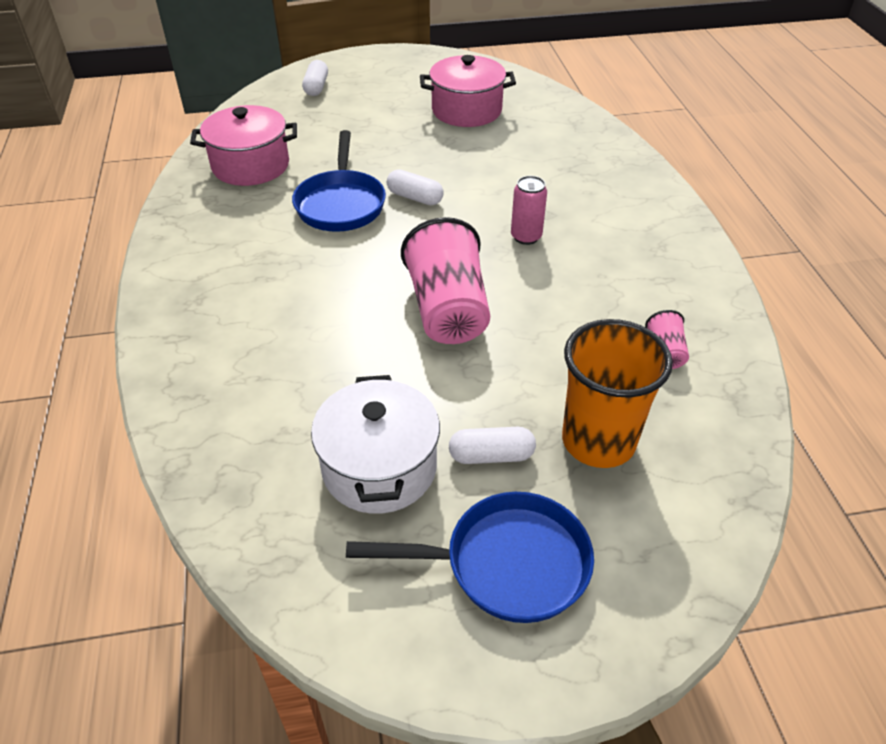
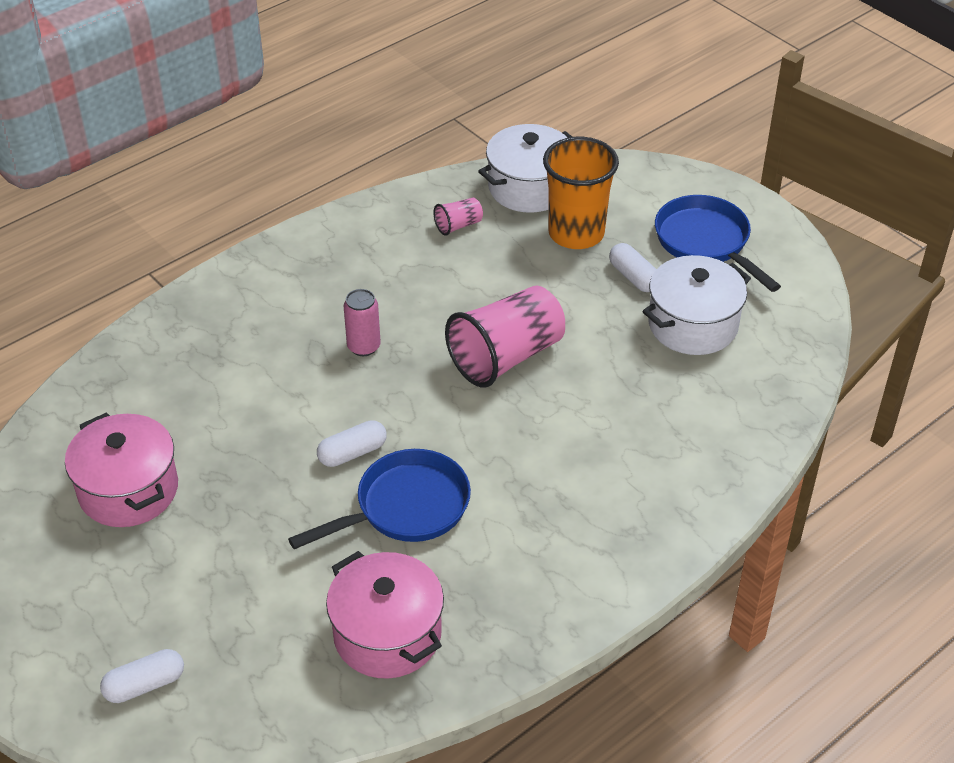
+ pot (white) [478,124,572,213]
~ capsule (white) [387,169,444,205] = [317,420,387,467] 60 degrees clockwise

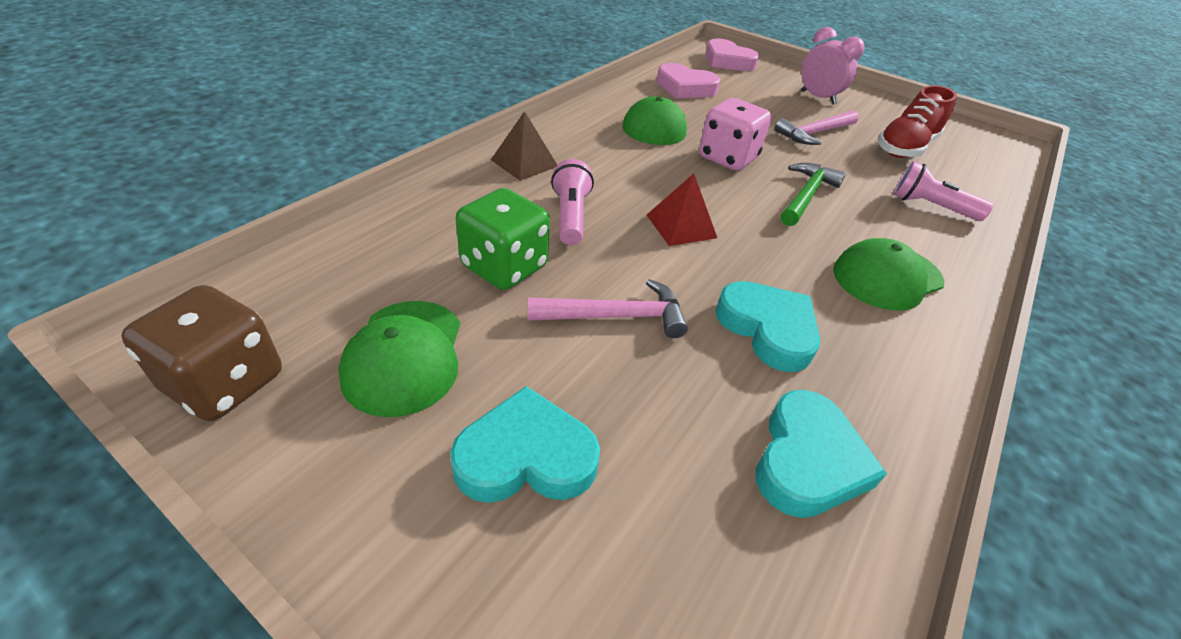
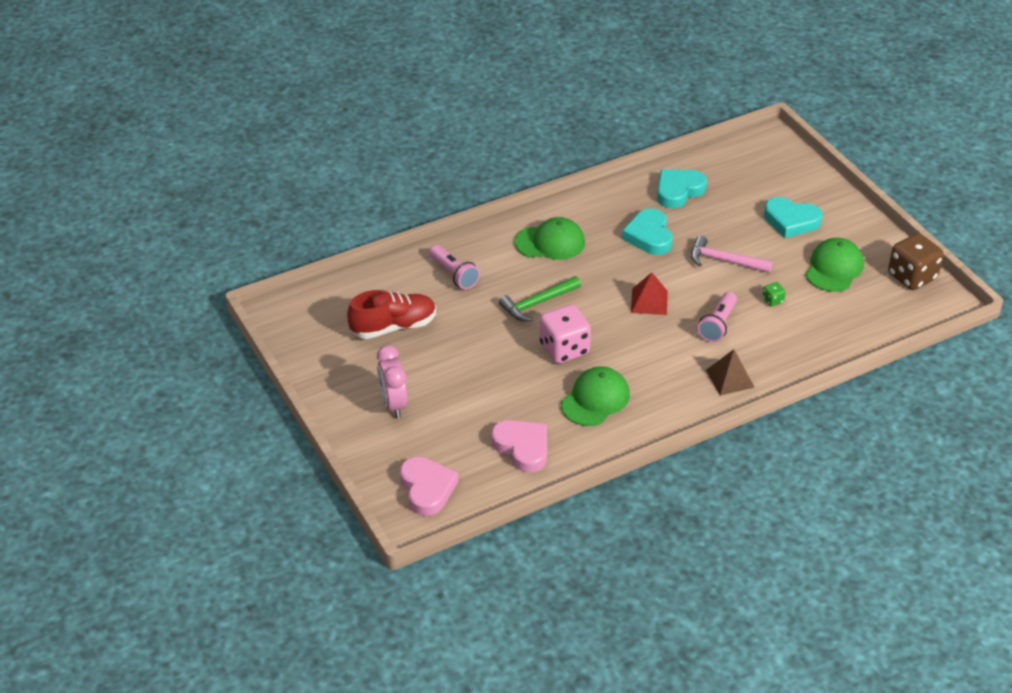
- hammer (pink) [775,110,859,145]
~ dice (green) [456,188,550,290] = [763,282,786,307] x0.43

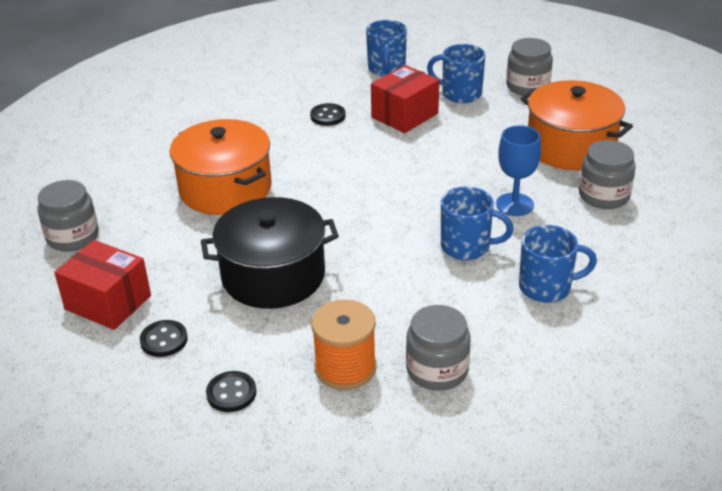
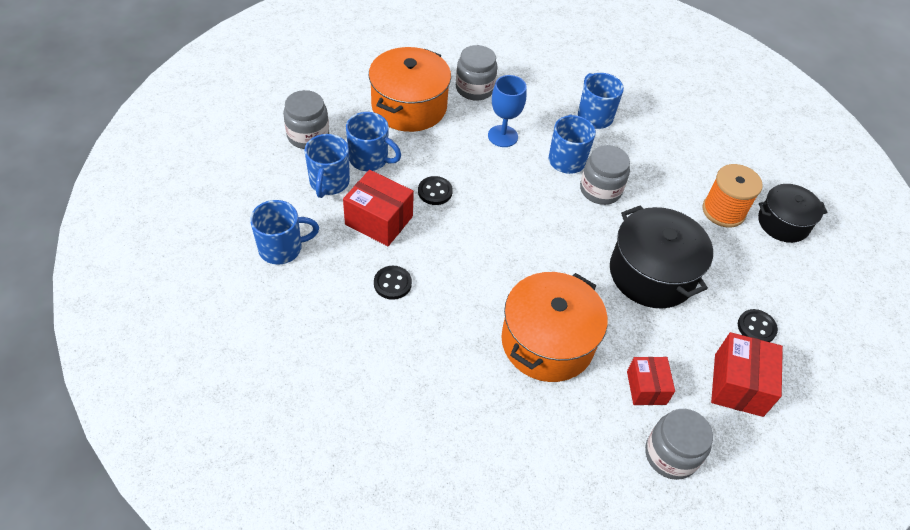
+ mug (blue) [346,112,401,171]
+ box (red) [627,357,675,405]
+ pot (black) [758,184,827,243]
~ button (black) [206,371,256,412] to [418,176,453,205]
~ jar (grey) [406,305,470,390] to [580,145,630,205]

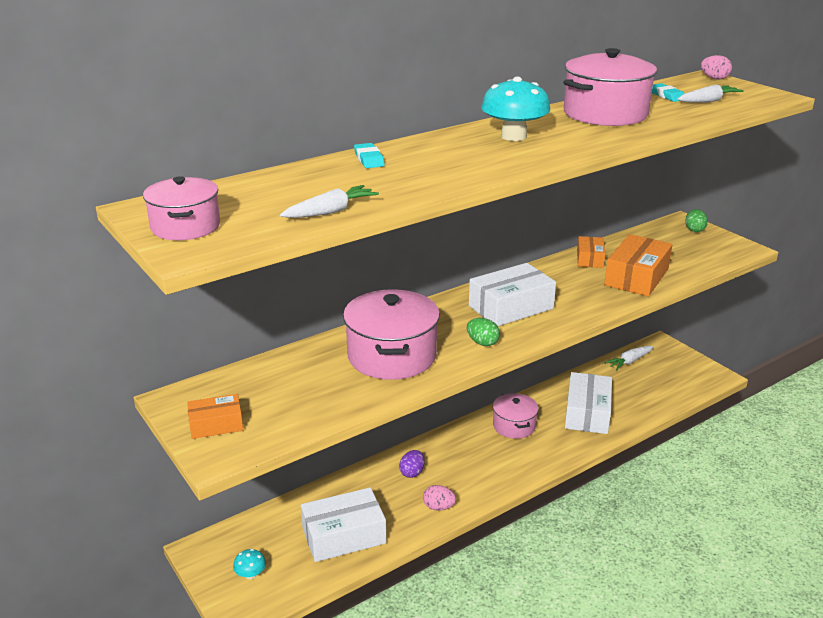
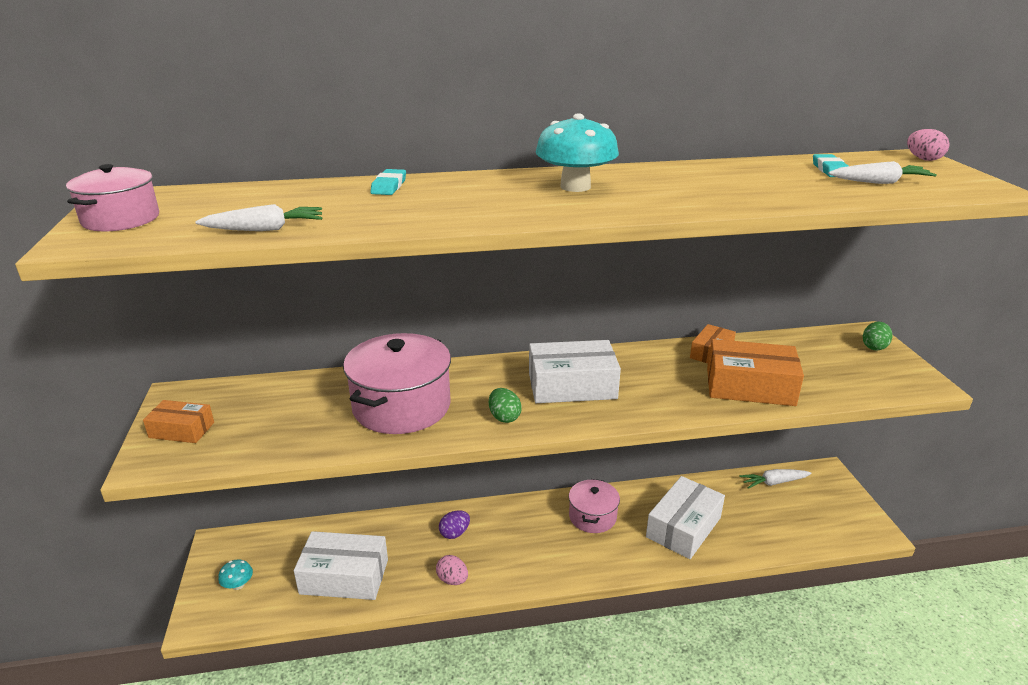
- pot (pink) [563,48,657,126]
~ box (orange) [604,234,673,296] = [707,339,804,406] 45 degrees clockwise

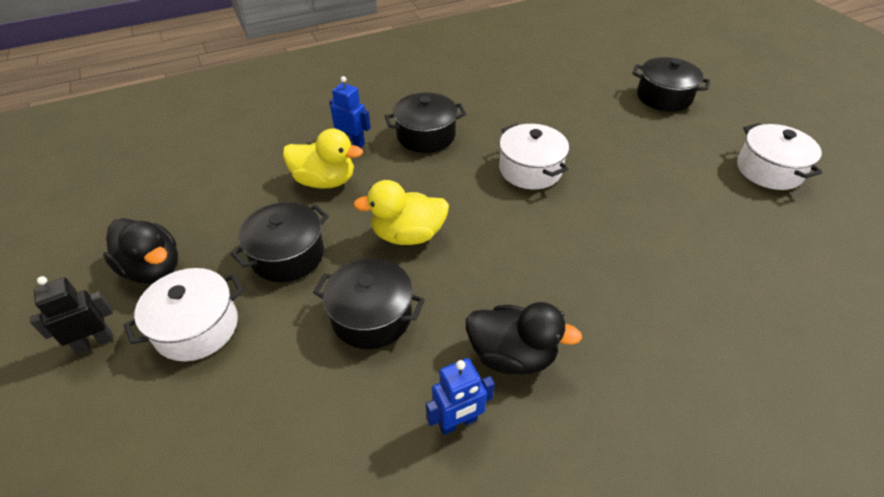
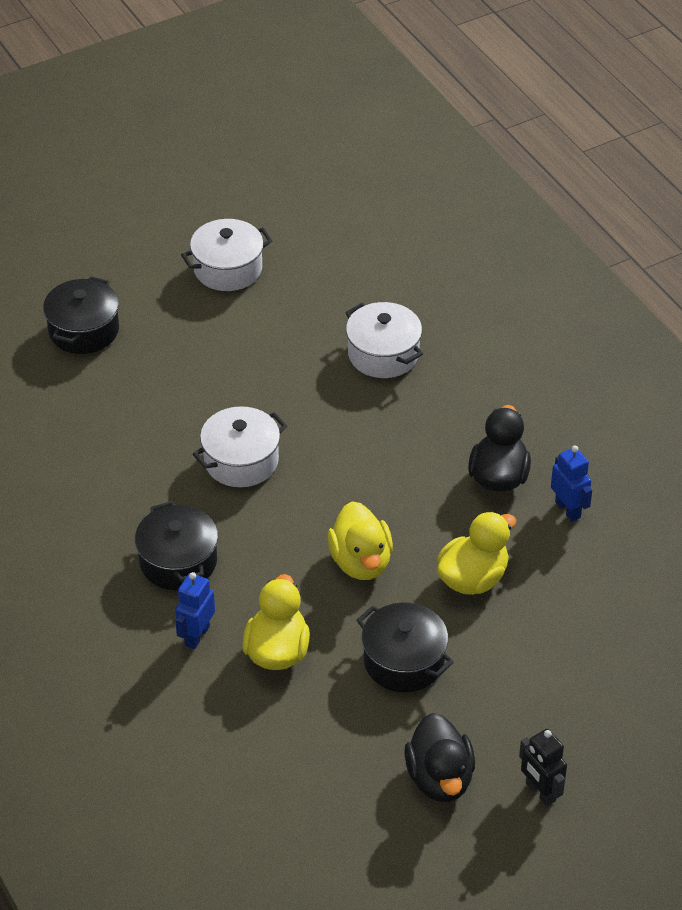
~ pot (white) [124,268,244,361] to [345,302,423,378]
~ pot (black) [313,258,425,349] to duck (yellow) [437,511,516,595]
~ duck (black) [103,218,178,284] = [404,713,475,802] 135 degrees clockwise

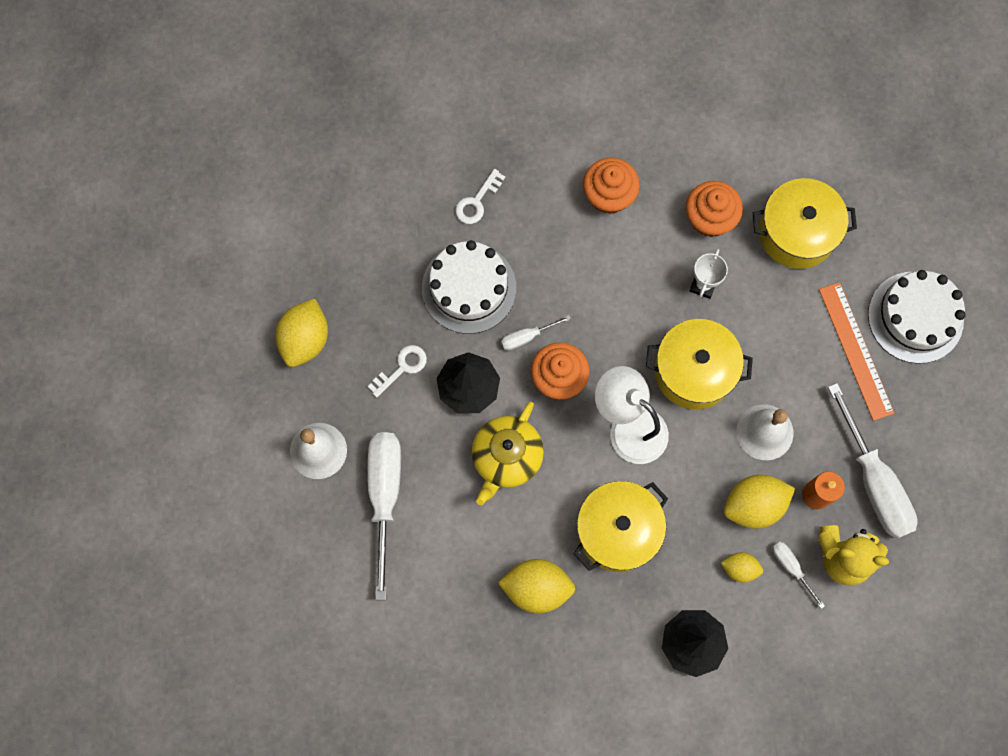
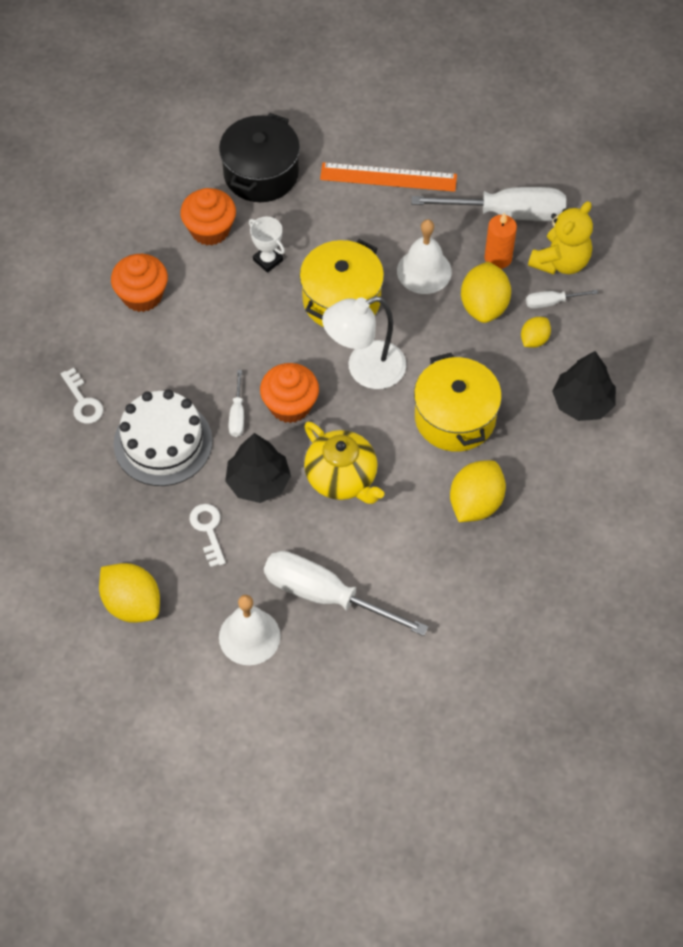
- cake (white) [868,270,966,364]
~ pot (yellow) [753,178,857,269] to pot (black) [219,113,300,202]

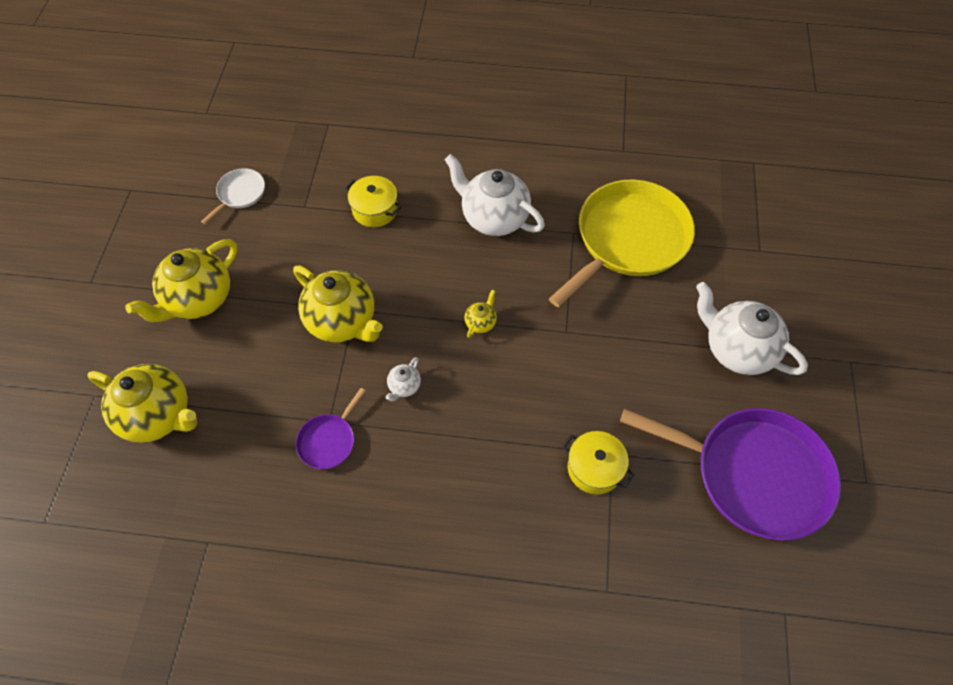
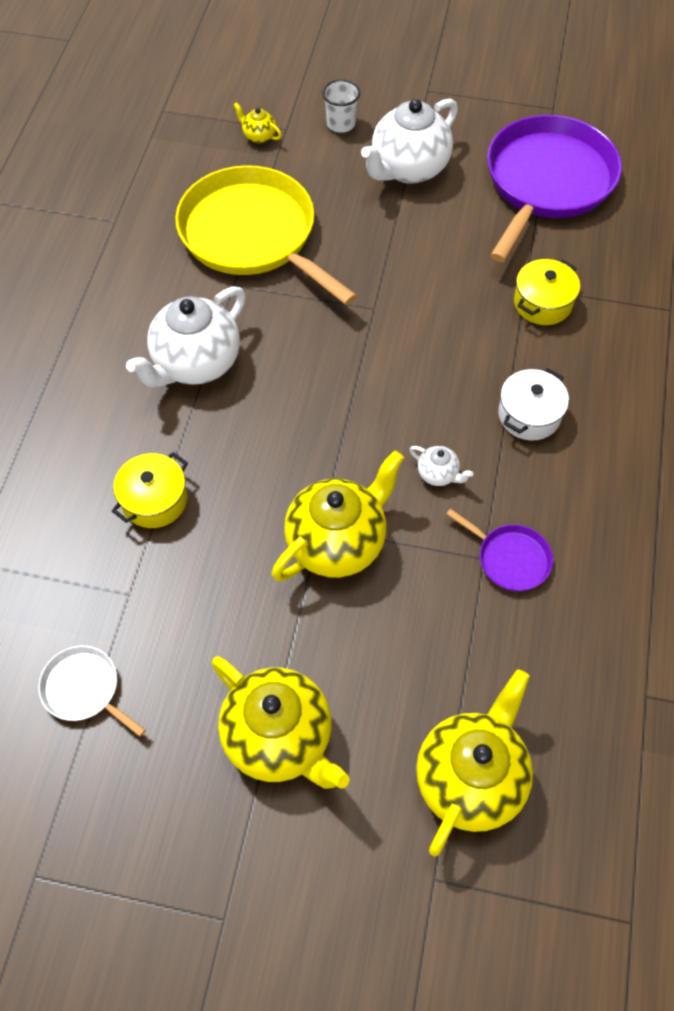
+ cup (white) [322,79,360,133]
+ pot (white) [498,368,569,440]
~ teapot (yellow) [464,289,497,338] to [233,102,282,143]

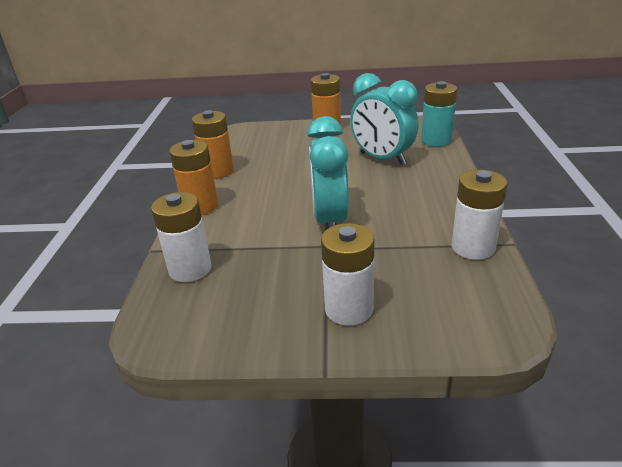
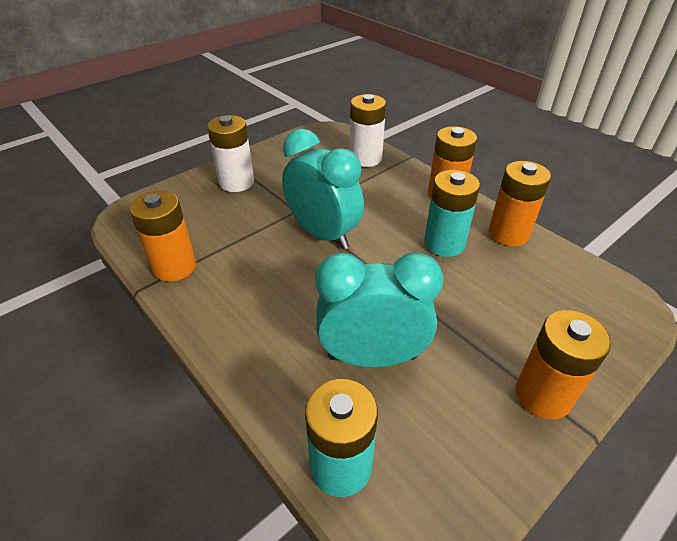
+ battery (turquoise) [424,170,480,257]
~ battery (white) [452,170,508,260] to battery (orange) [129,191,196,282]

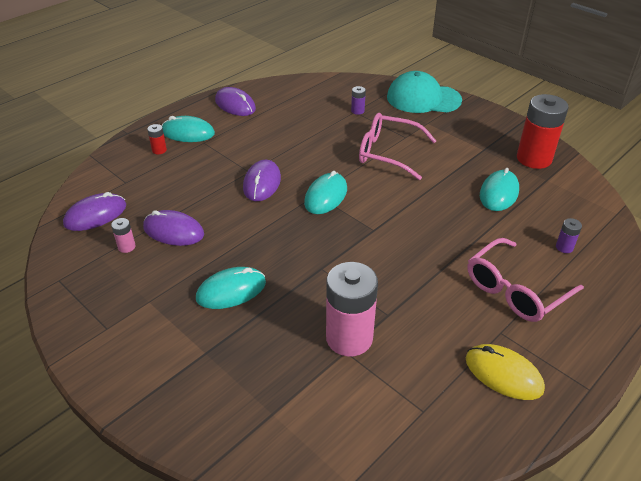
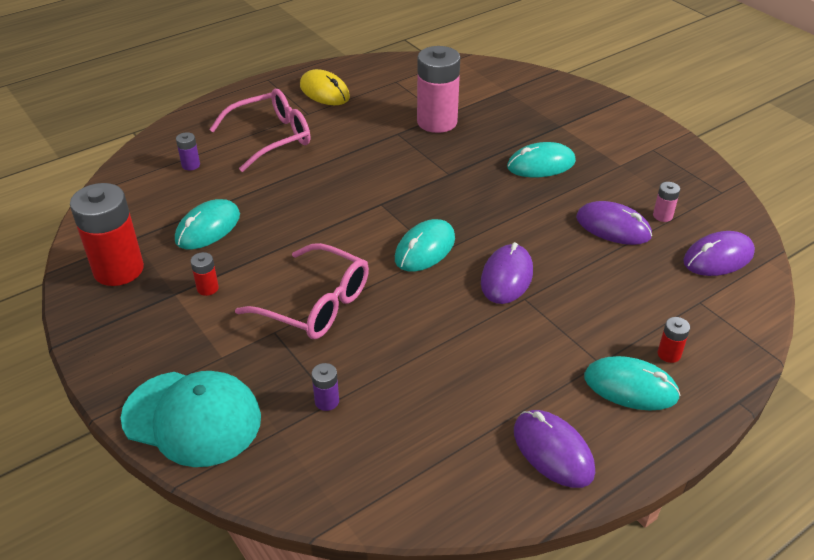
+ battery (red) [191,252,219,296]

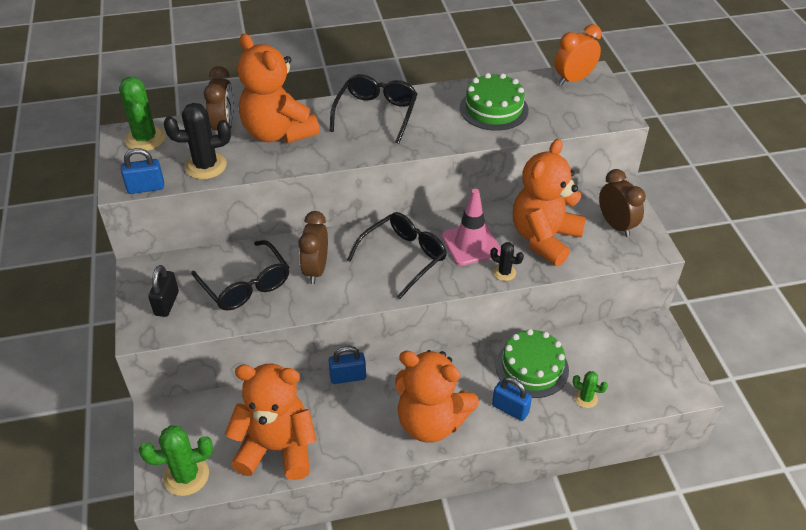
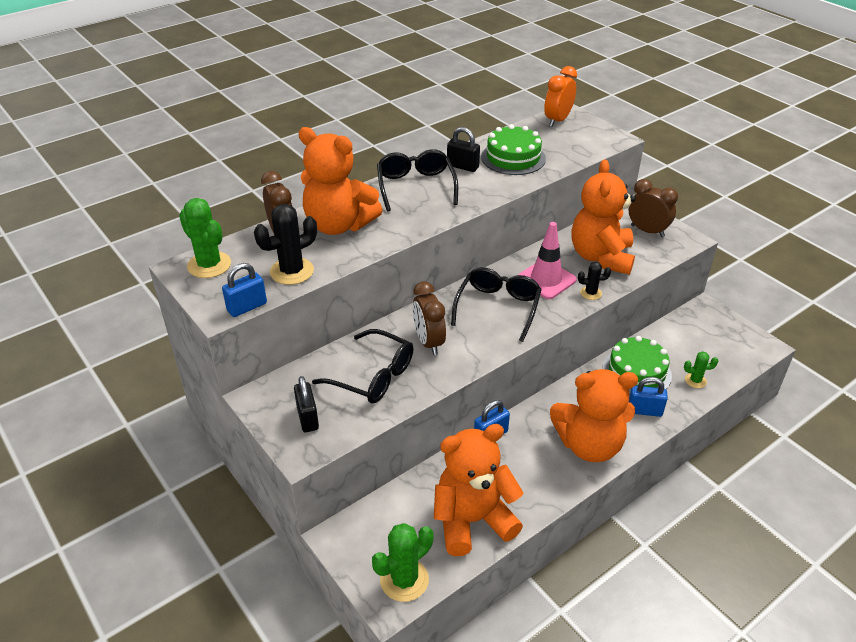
+ padlock (black) [447,127,480,172]

